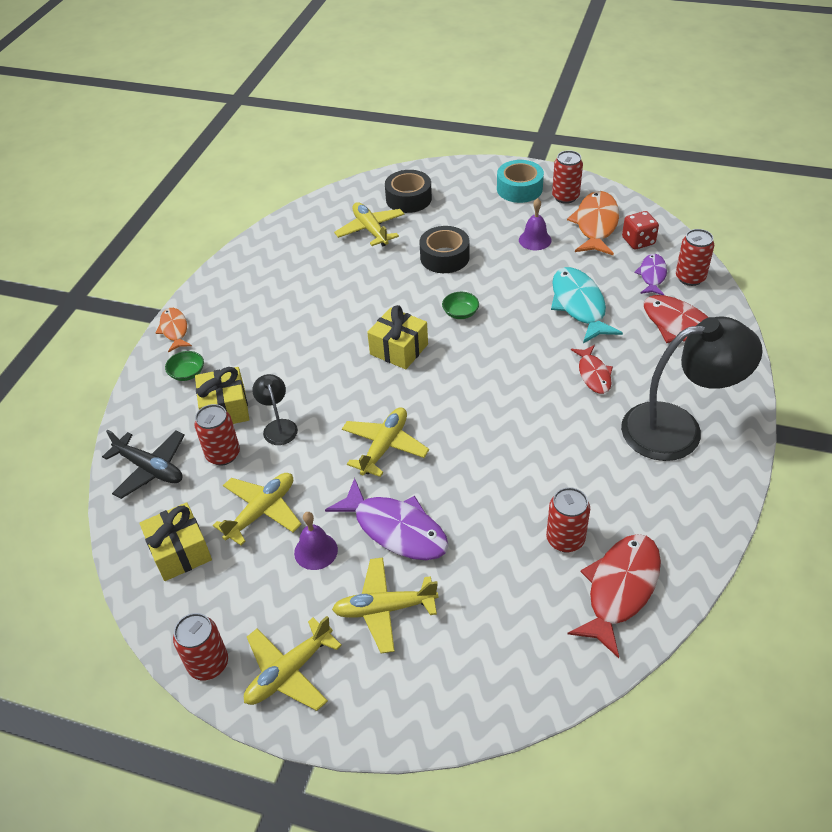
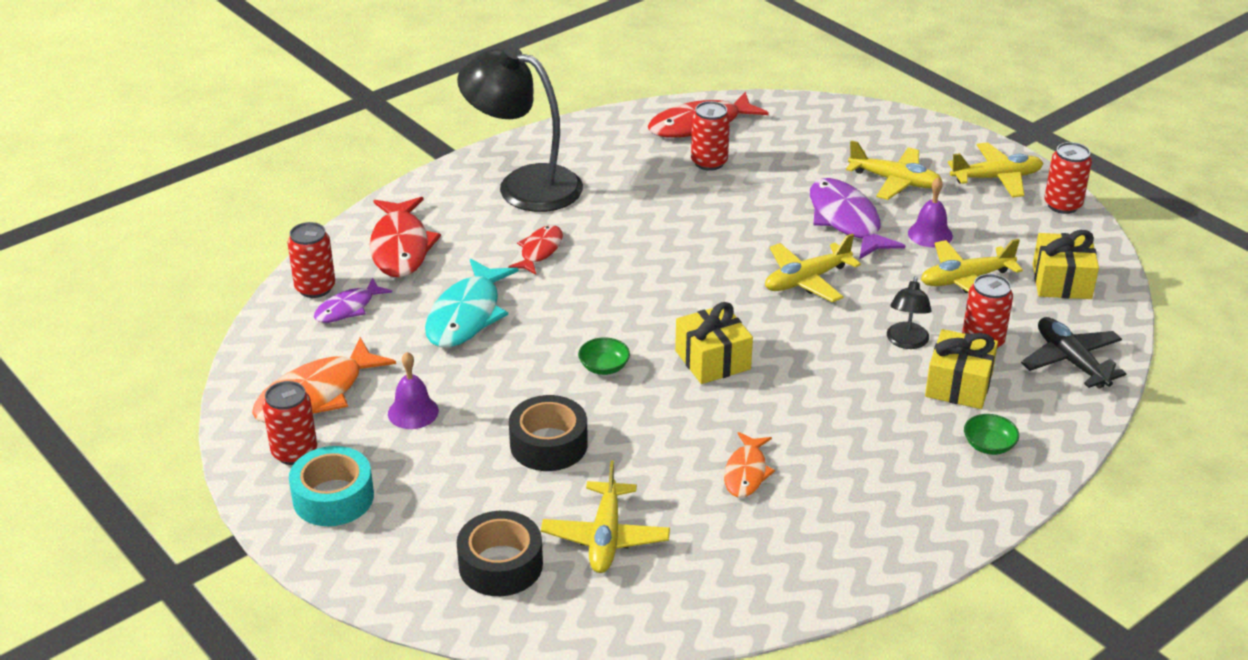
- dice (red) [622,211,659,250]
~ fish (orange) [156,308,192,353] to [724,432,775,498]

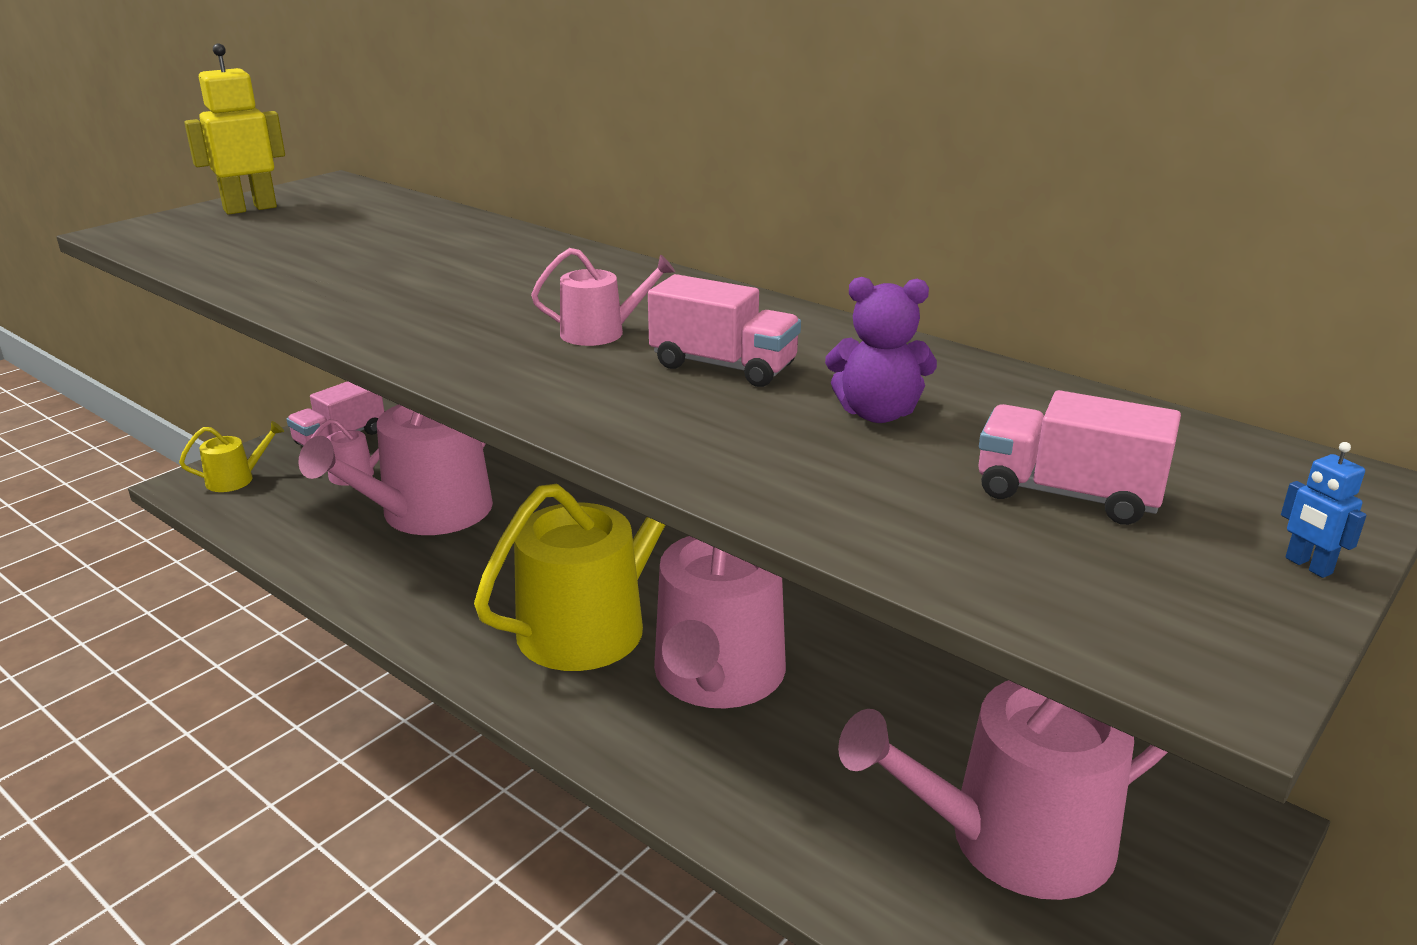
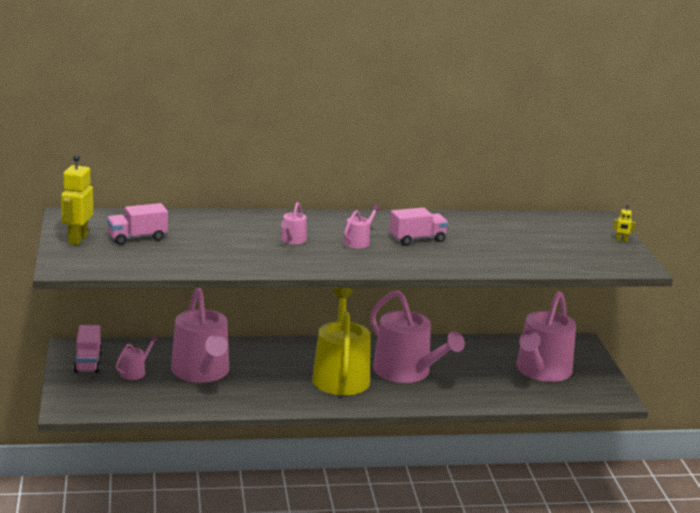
- watering can (yellow) [179,421,284,492]
- teddy bear (purple) [825,277,937,423]
+ watering can (pink) [281,202,307,244]
~ truck (pink) [978,390,1181,525] to [107,203,168,245]
~ robot (blue) [1281,442,1367,578] to robot (yellow) [613,205,636,242]

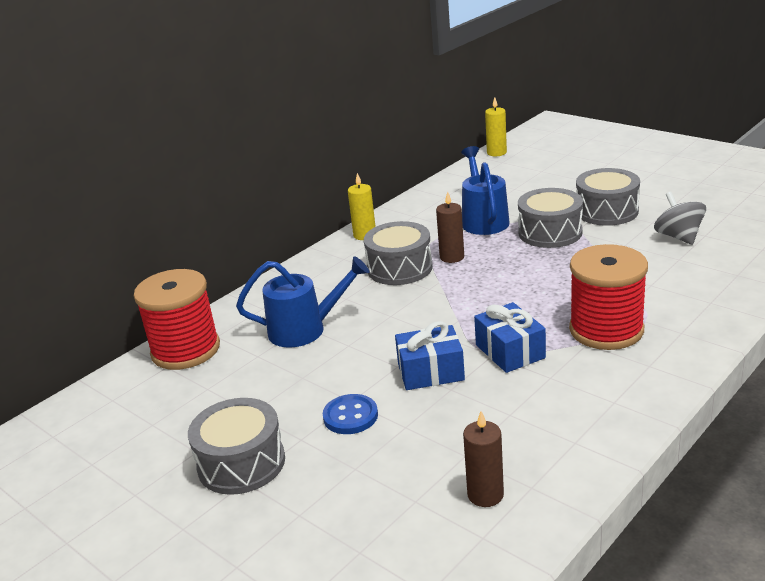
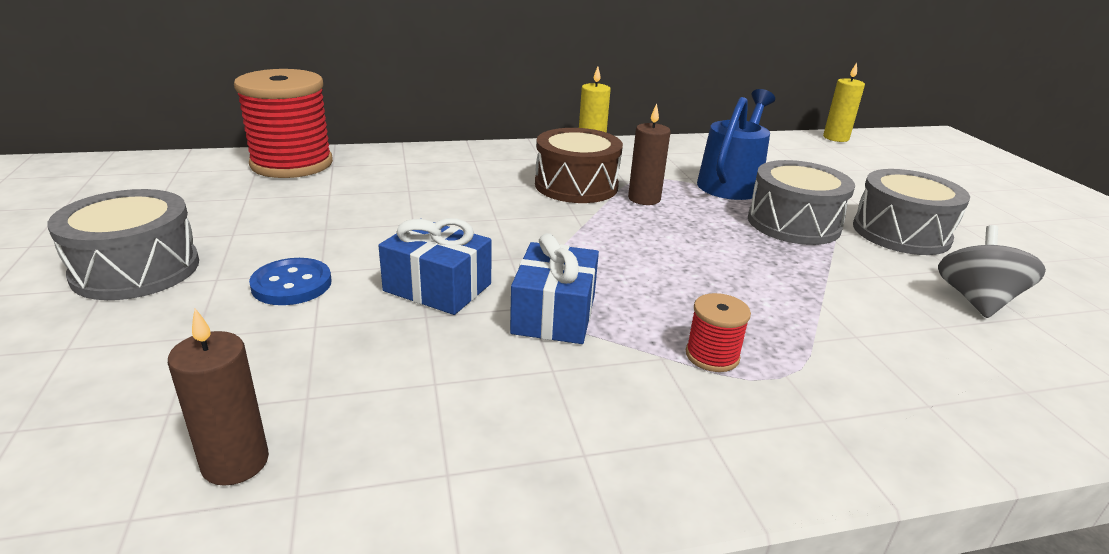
- watering can (blue) [236,256,370,348]
~ drum (grey) [364,221,432,285] to drum (brown) [535,128,623,203]
~ spool (red) [569,244,648,350] = [686,293,751,372] x0.44

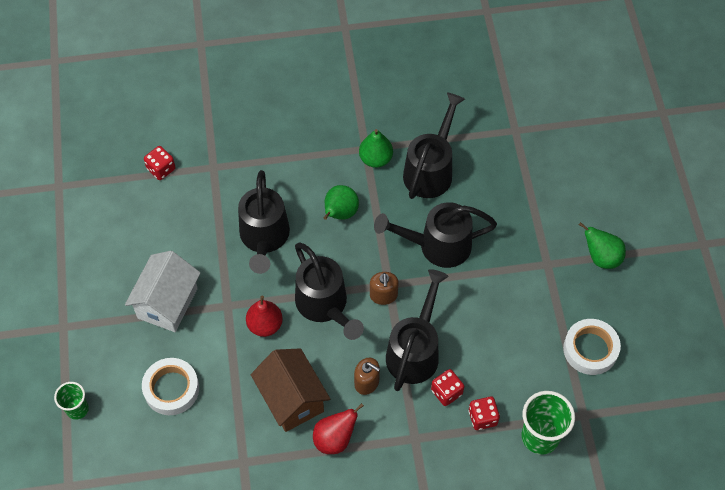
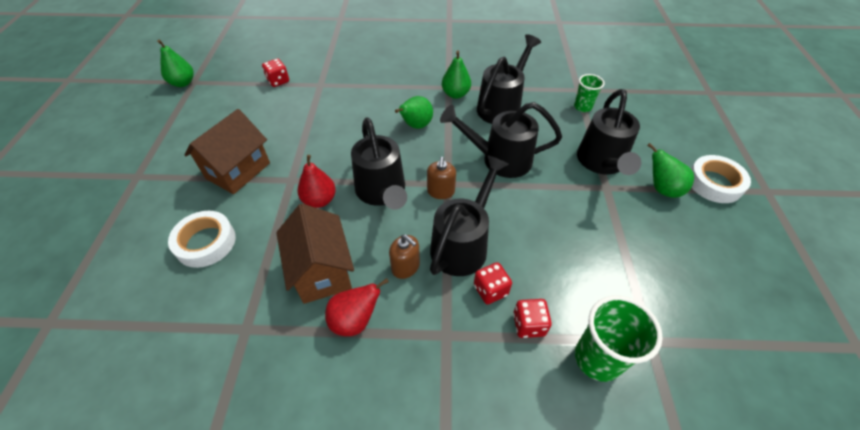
+ pear (green) [157,40,194,87]
~ cup (green) [54,382,89,420] to [574,74,605,112]
~ watering can (black) [238,170,290,274] to [577,89,641,175]
~ tape (white) [563,319,621,375] to [691,155,751,203]
~ house (white) [125,251,200,332] to house (brown) [184,109,270,194]

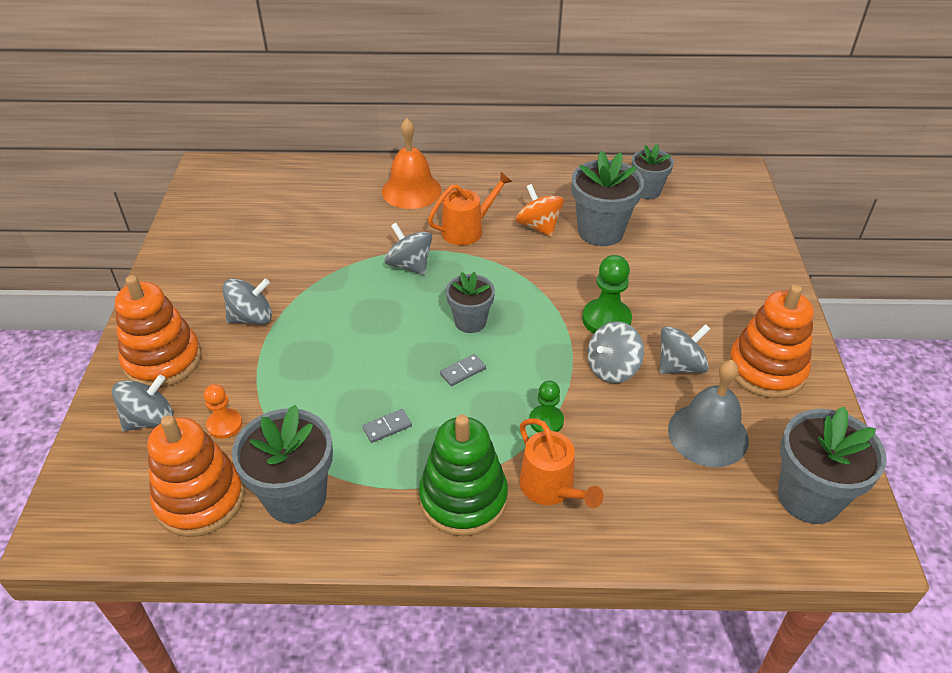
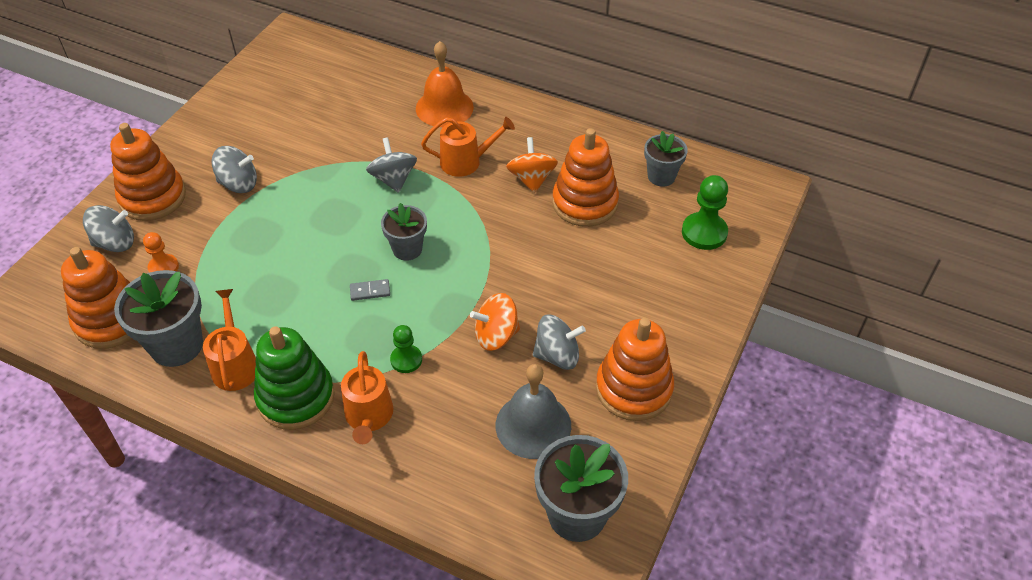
- domino (grey) [362,409,412,443]
+ watering can (orange) [203,289,256,391]
~ pawn (green) [582,255,632,333] to [682,175,728,250]
~ flower pot (grey) [572,151,644,246] to stacking toy (orange) [552,128,619,227]
~ spinning top (grey) [587,321,644,383] to spinning top (orange) [470,293,520,351]

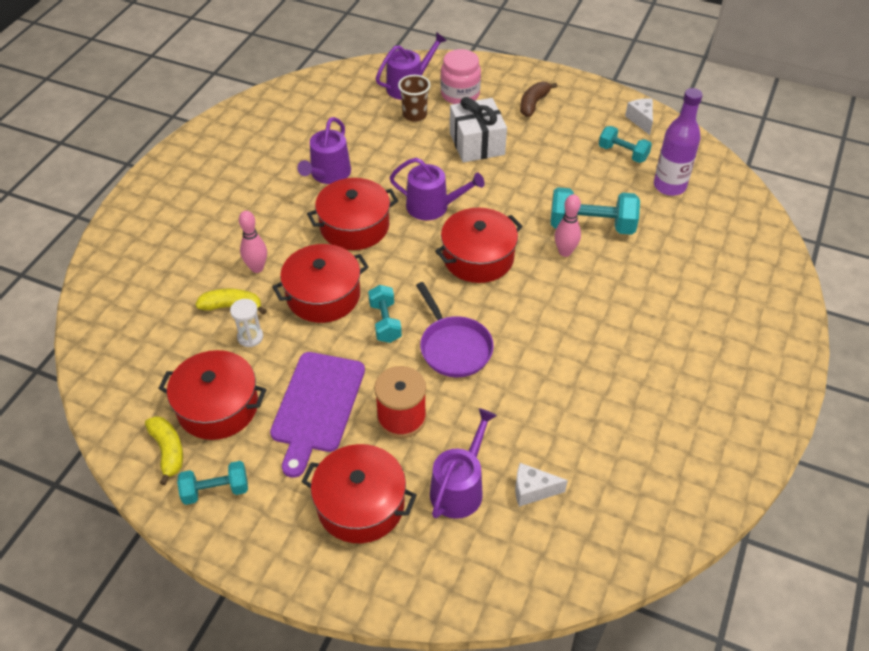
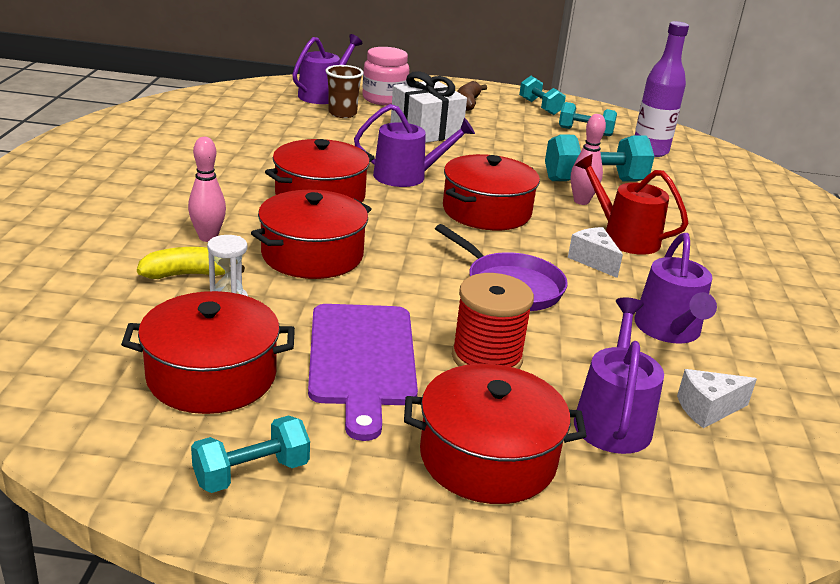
- banana (yellow) [145,416,183,485]
+ watering can (red) [575,154,688,255]
~ watering can (purple) [297,117,351,184] to [634,233,717,344]
~ dumbbell (turquoise) [368,285,402,343] to [519,76,566,115]
~ cheese (white) [625,98,653,135] to [568,227,623,278]

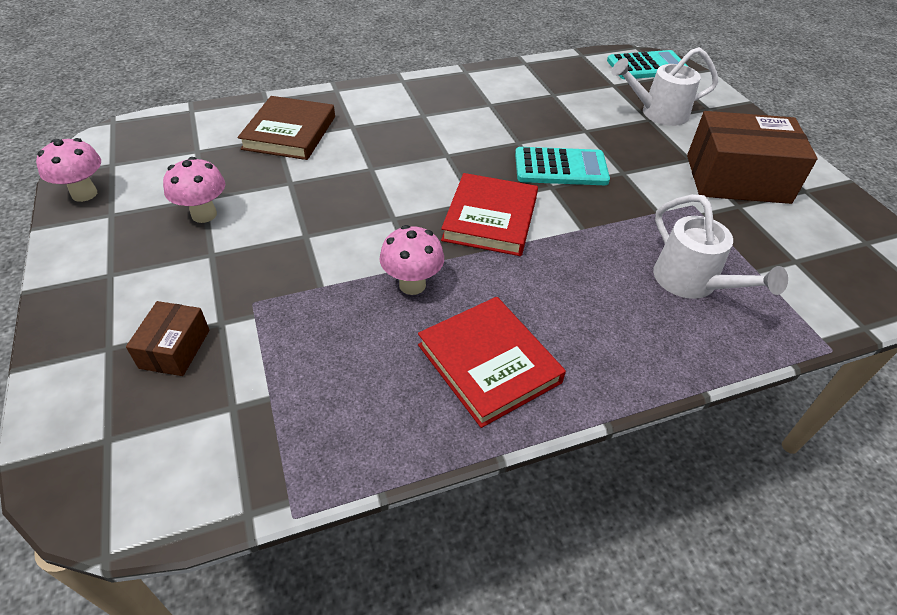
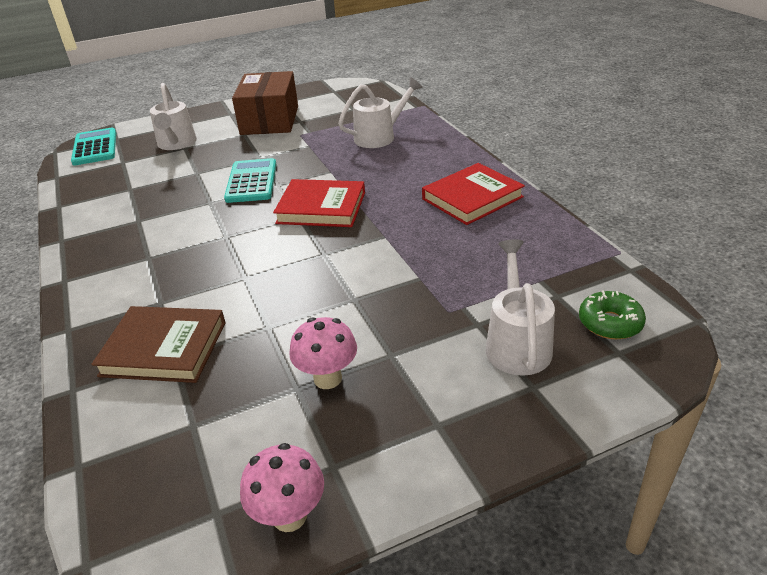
- mushroom (pink) [380,225,444,295]
+ donut (green) [579,290,646,339]
~ box (brown) [126,301,210,376] to watering can (white) [486,239,555,376]

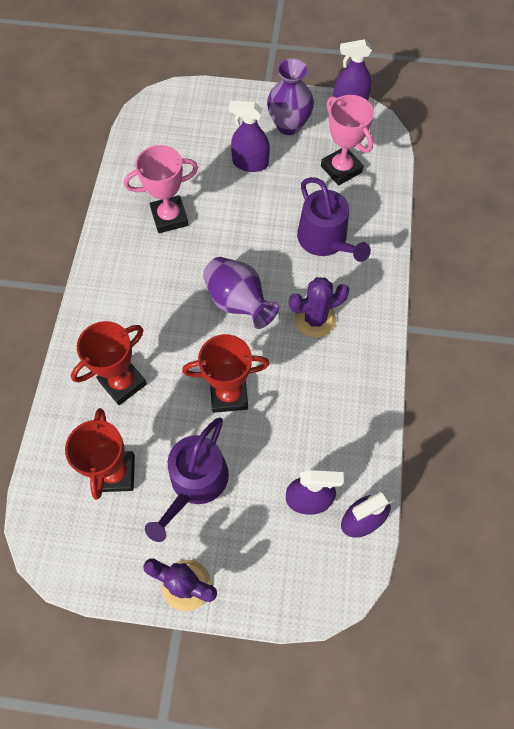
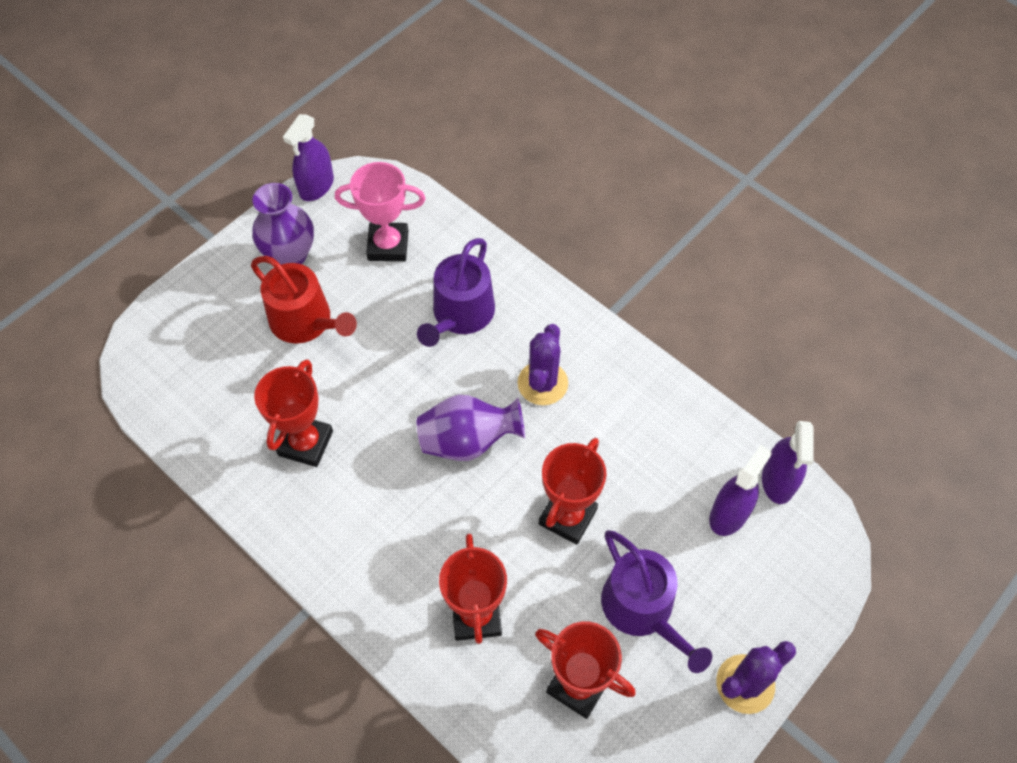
~ spray bottle (purple) [229,101,270,172] to watering can (red) [251,256,357,344]
~ trophy (pink) [124,145,198,233] to trophy (red) [254,359,333,467]
~ watering can (purple) [297,177,371,262] = [417,238,495,347] 105 degrees clockwise

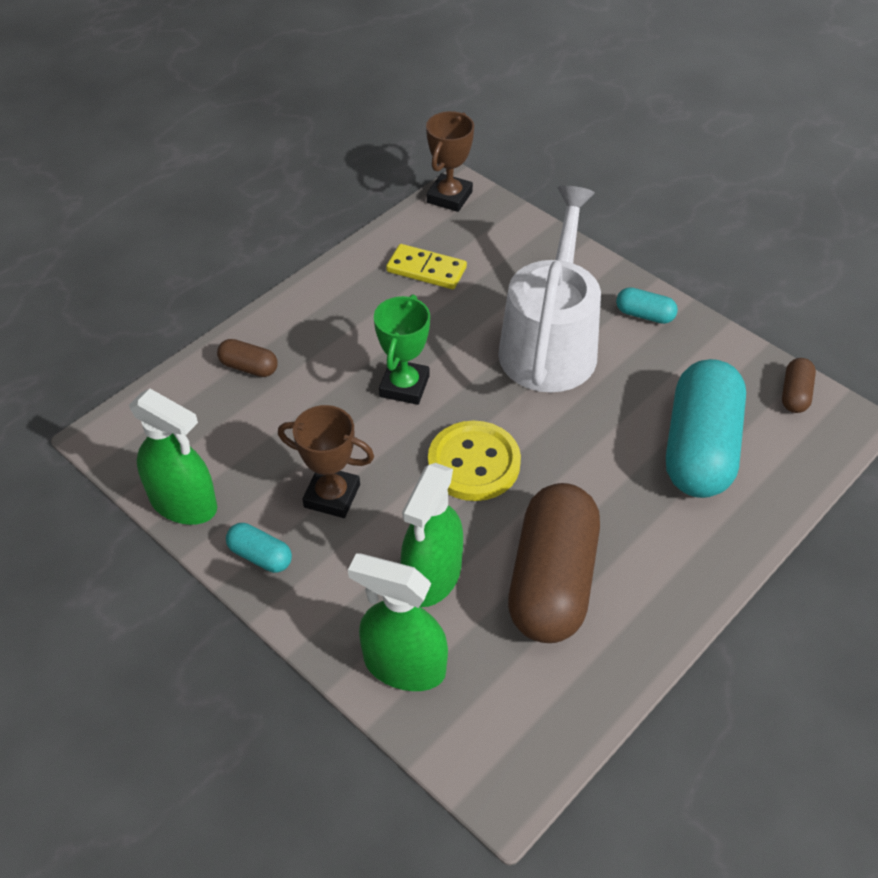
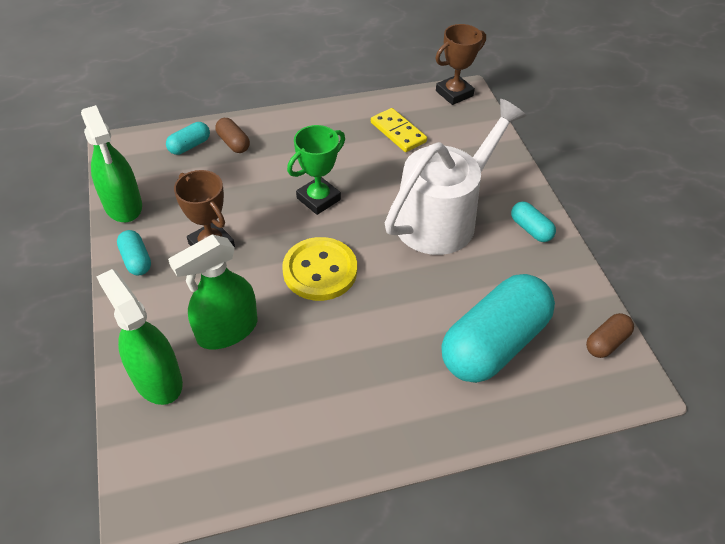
- capsule (brown) [508,483,600,643]
+ capsule (turquoise) [166,122,210,155]

